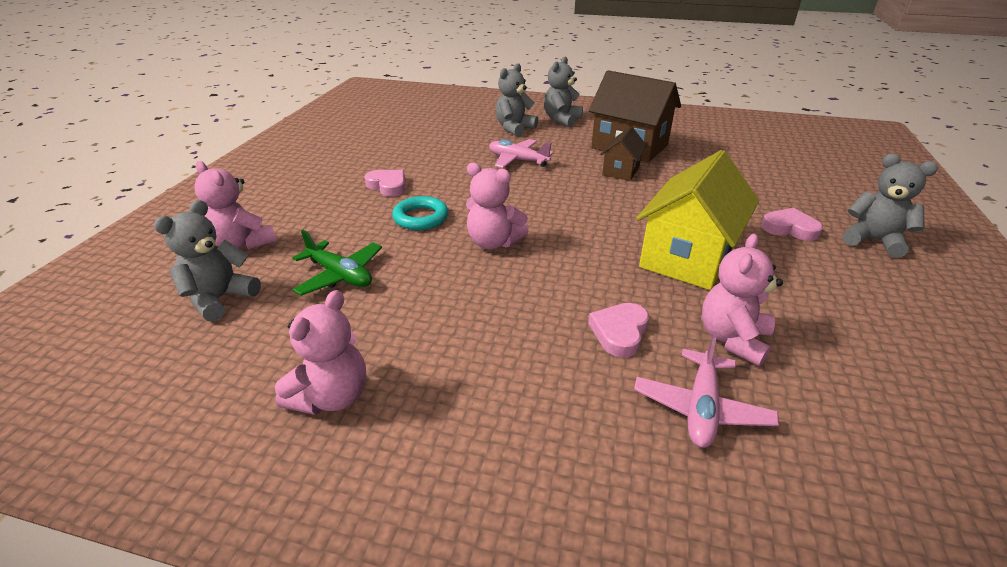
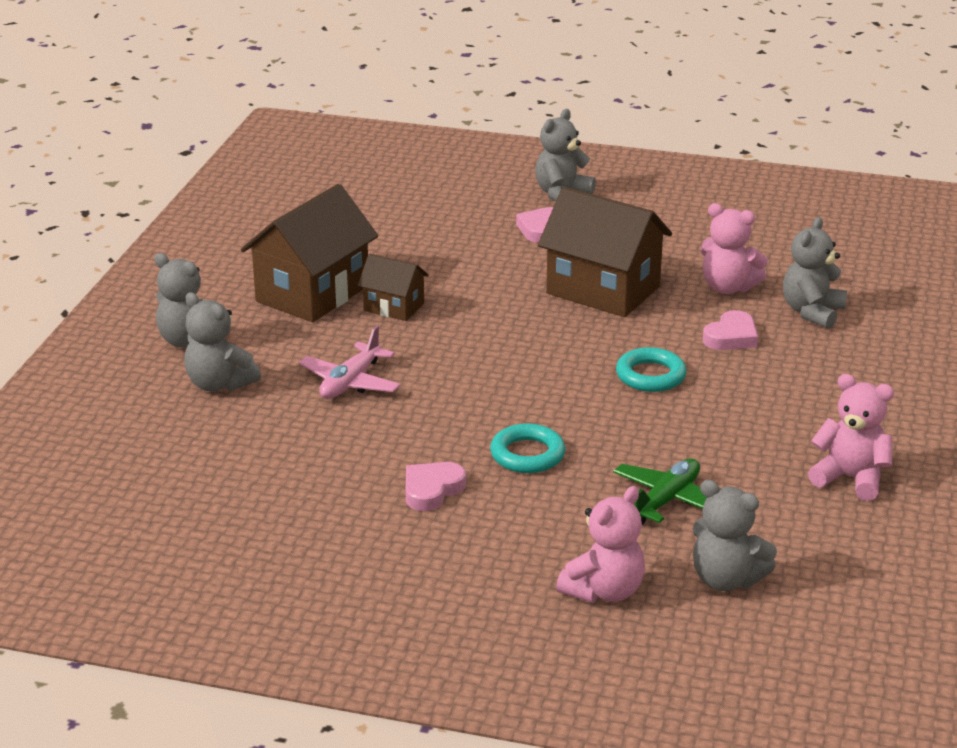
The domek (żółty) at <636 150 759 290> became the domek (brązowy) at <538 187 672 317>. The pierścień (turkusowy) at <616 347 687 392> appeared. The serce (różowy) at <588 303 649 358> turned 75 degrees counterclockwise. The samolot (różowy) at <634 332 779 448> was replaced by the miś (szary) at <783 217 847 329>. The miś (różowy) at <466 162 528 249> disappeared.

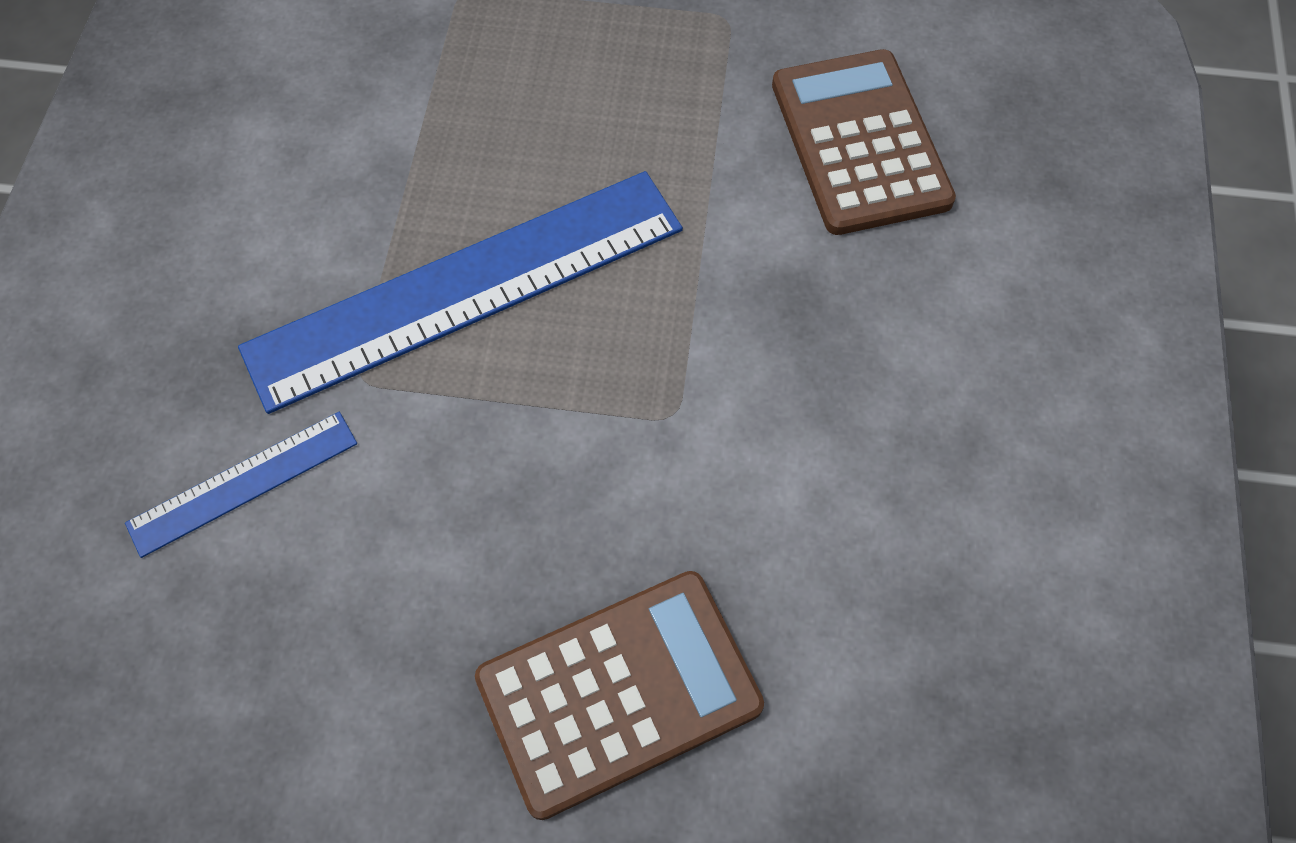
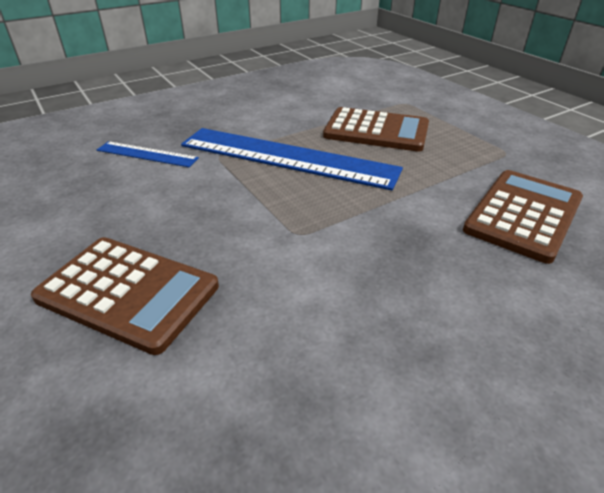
The kalkulator (brązowy) at <323 107 429 152> appeared.

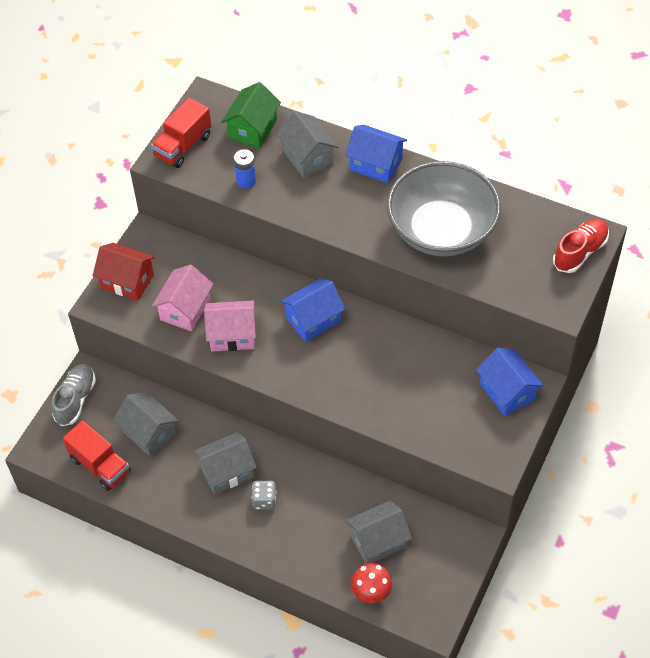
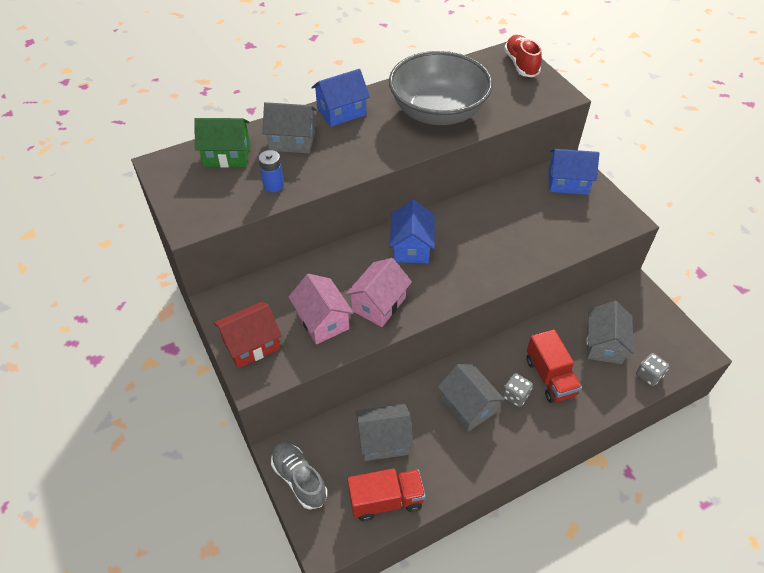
The domek (zielony) at <221 82 281 149> turned 60 degrees counterclockwise. The domek (szary) at <193 432 257 495> turned 45 degrees counterclockwise. The ciężarówka (czerwony) moved from <151 98 211 168> to <526 329 582 403>. The grzyb (czerwony) at <351 563 392 603> was replaced by the kostka do gry (szary) at <636 353 669 386>.

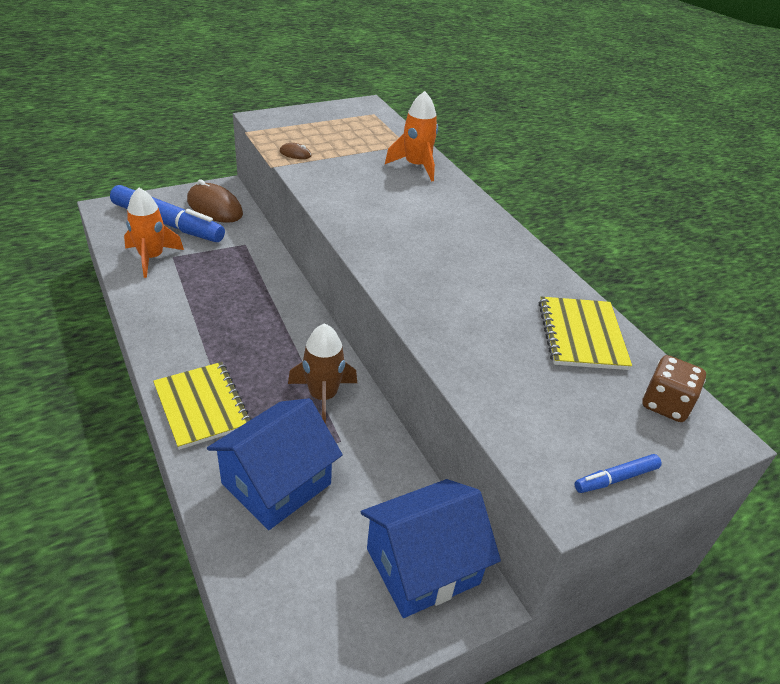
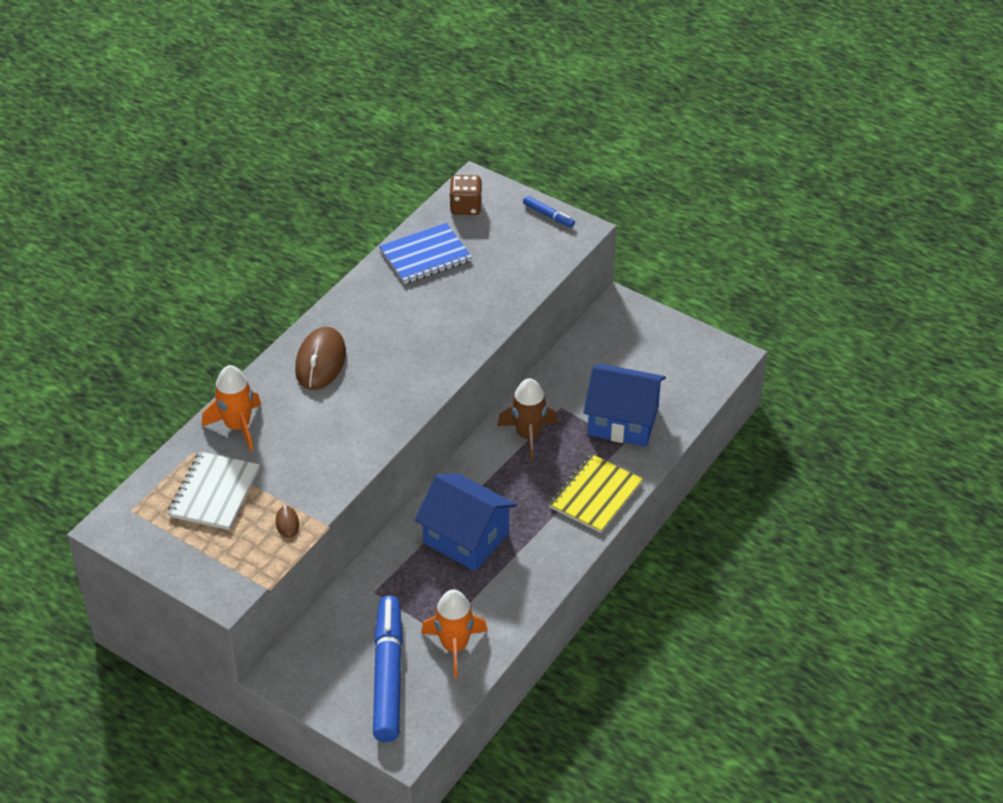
The zeszyt (biały) at <168 452 260 530> appeared. The myszka (brązowy) moved from <187 179 243 223> to <295 327 346 390>. The zeszyt (żółty) at <539 297 632 370> became the zeszyt (niebieski) at <379 223 472 284>. The domek (niebieski) moved from <361 479 501 618> to <415 473 517 571>.

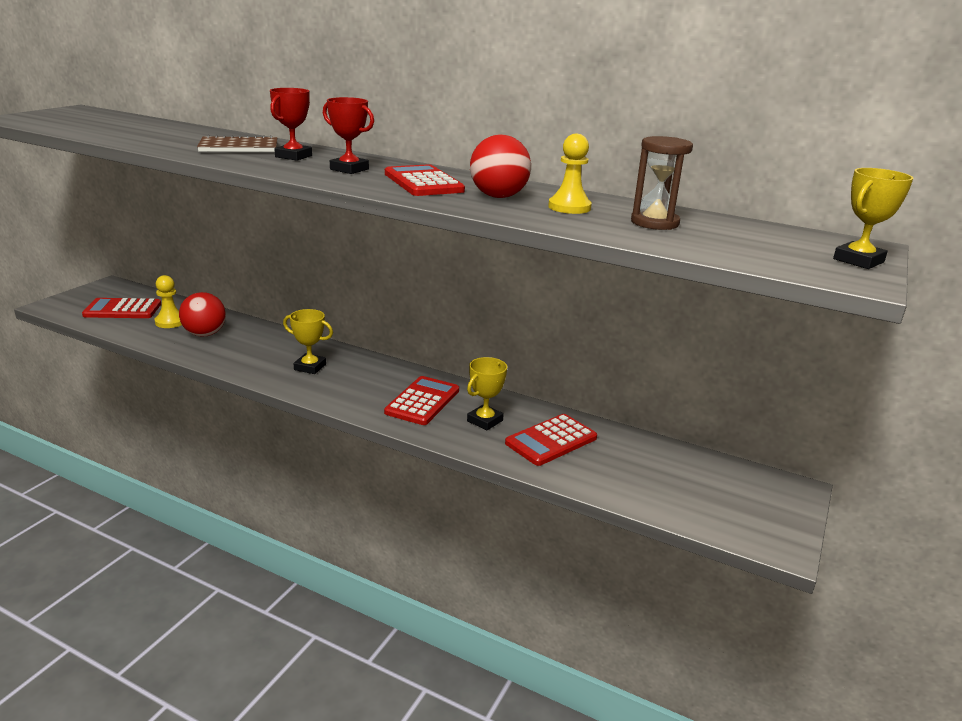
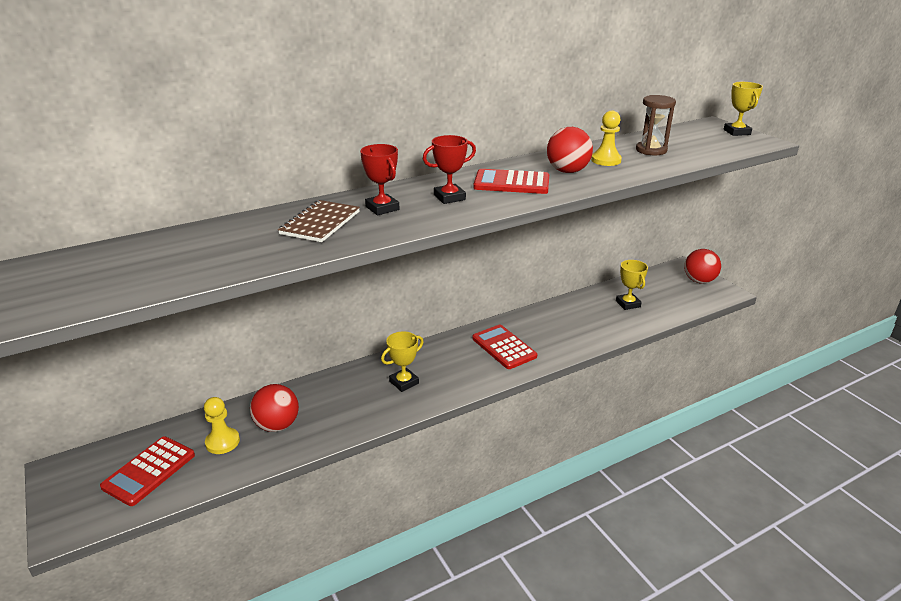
The puchar (żółty) moved from <467 357 507 430> to <616 260 648 310>. The piłka (czerwony) at <684 249 721 283> appeared. The kalkulator (czerwony) at <505 414 597 466> disappeared.

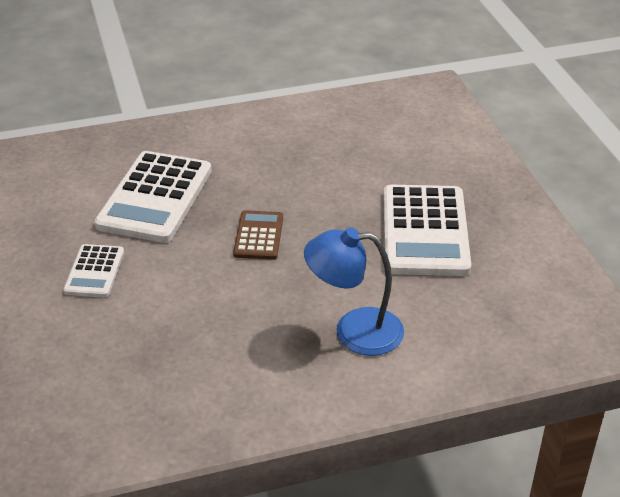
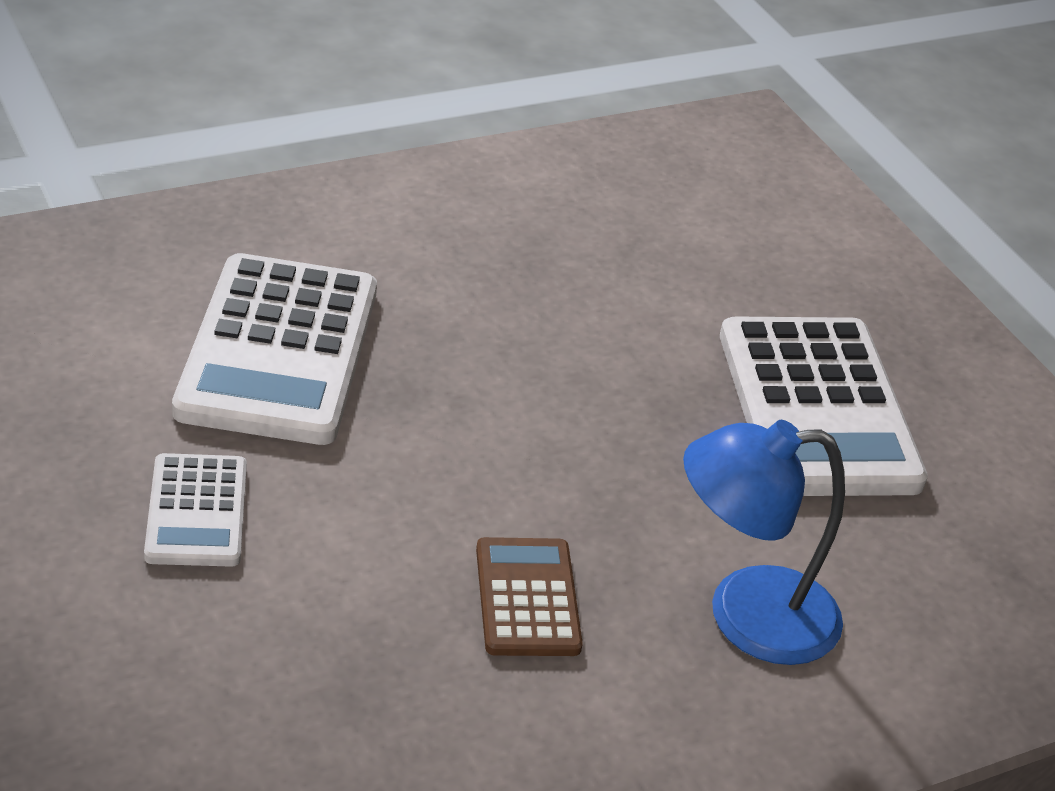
The kalkulator (brązowy) moved from <233 210 283 260> to <476 537 583 656>.

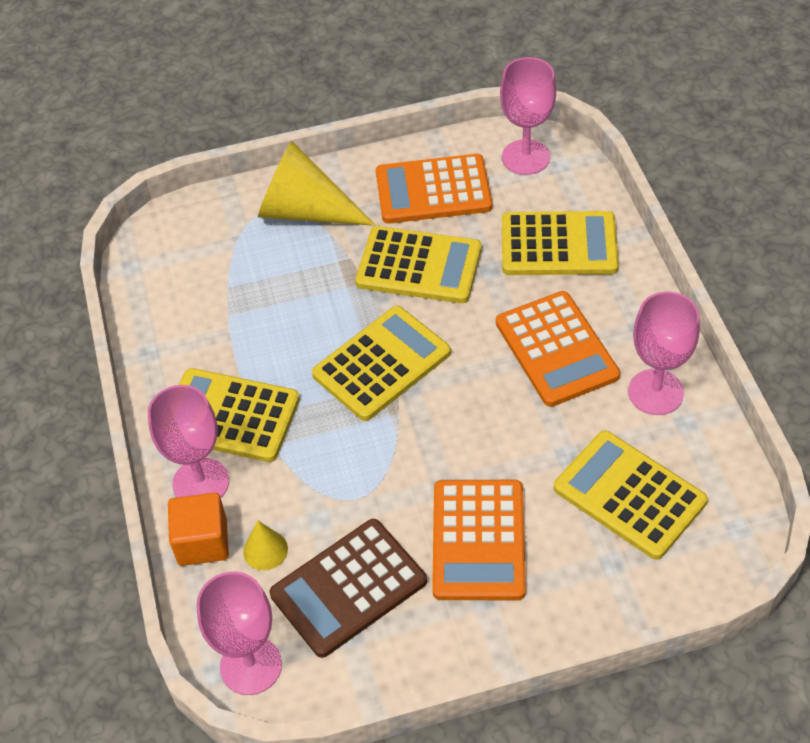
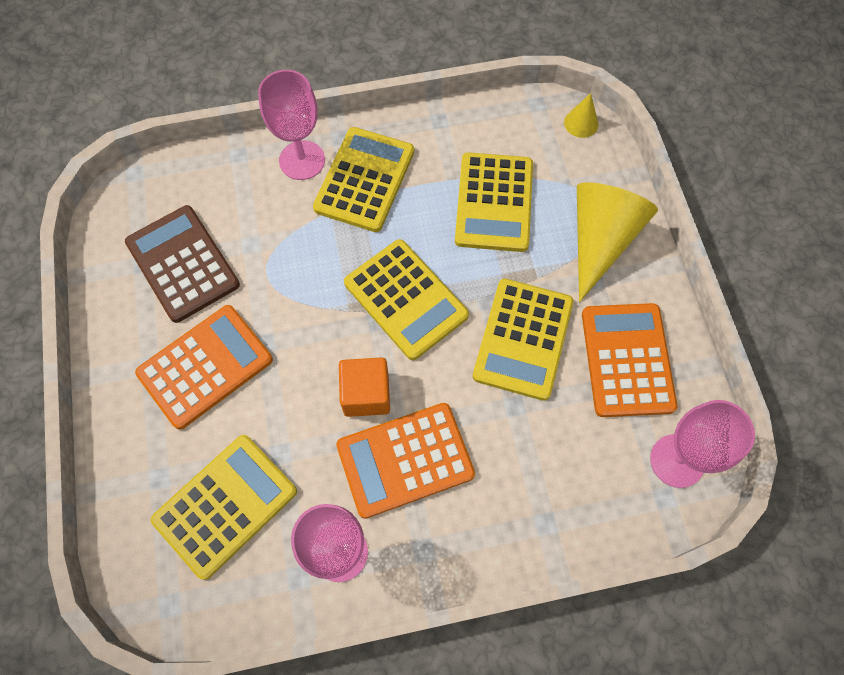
The kalkulator (pomarańczowy) at <432 480 526 600> turned 135 degrees clockwise. The sześcian (pomarańczowy) moved from <168 492 229 566> to <339 357 390 417>. The kalkulator (żółty) moved from <502 211 619 275> to <455 152 533 252>. The stożek (żółty) moved from <243 520 288 570> to <564 93 598 138>. The kielich (różowy) at <196 572 282 695> disappeared.

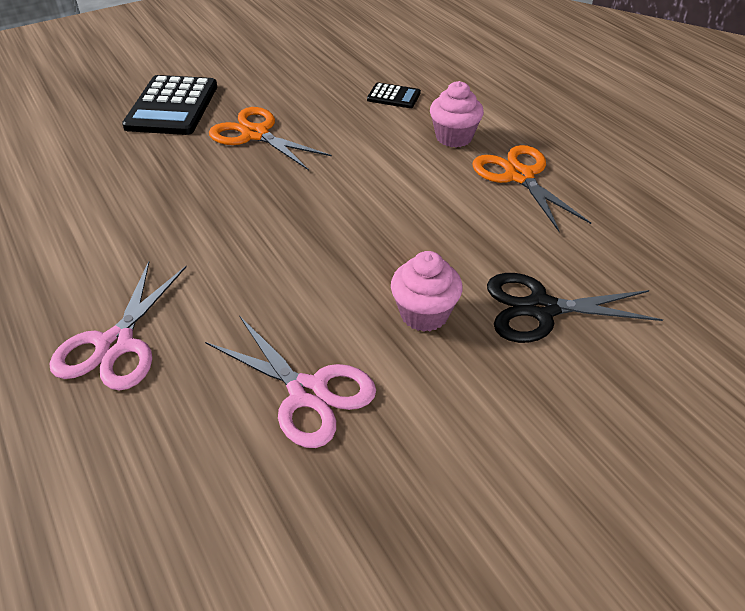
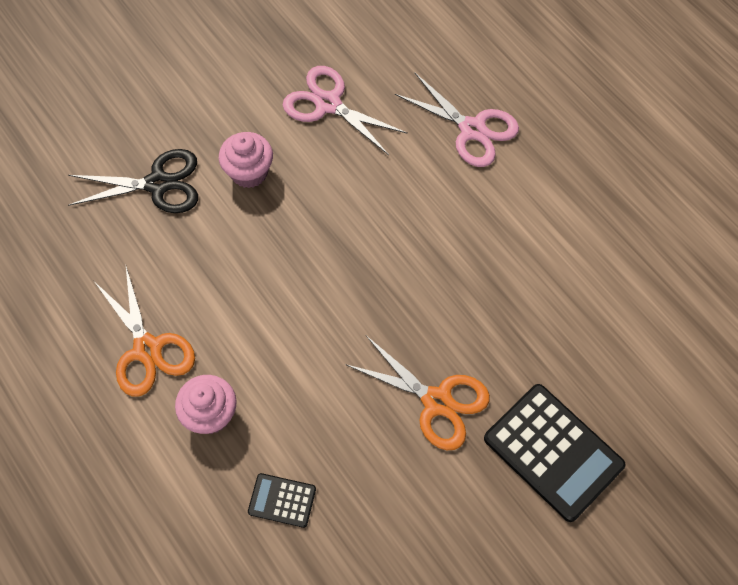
The nożyczki (różowy) at <50 261 186 390> turned 120 degrees clockwise. The kalkulator (czarny) at <122 75 217 135> turned 135 degrees clockwise.

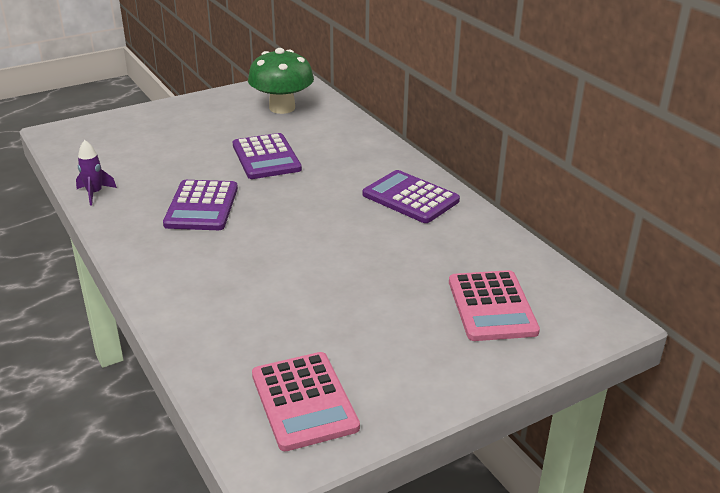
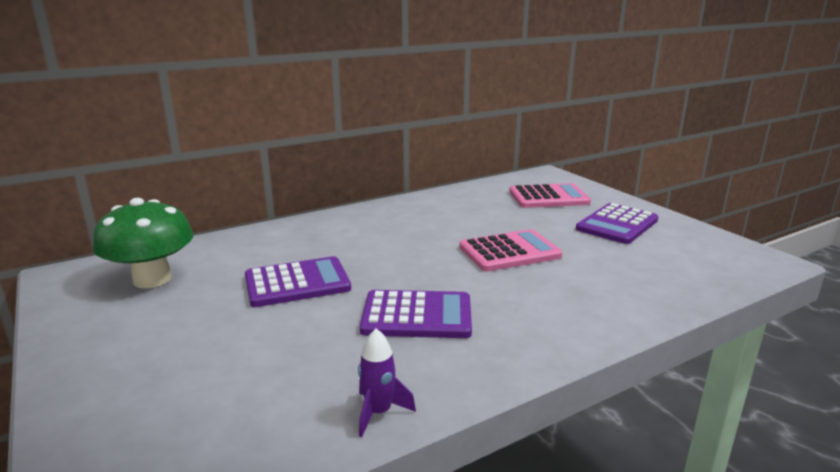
The kalkulator (różowy) moved from <252 352 360 451> to <459 229 562 272>. The kalkulator (fioletowy) moved from <362 170 460 223> to <576 203 658 244>.

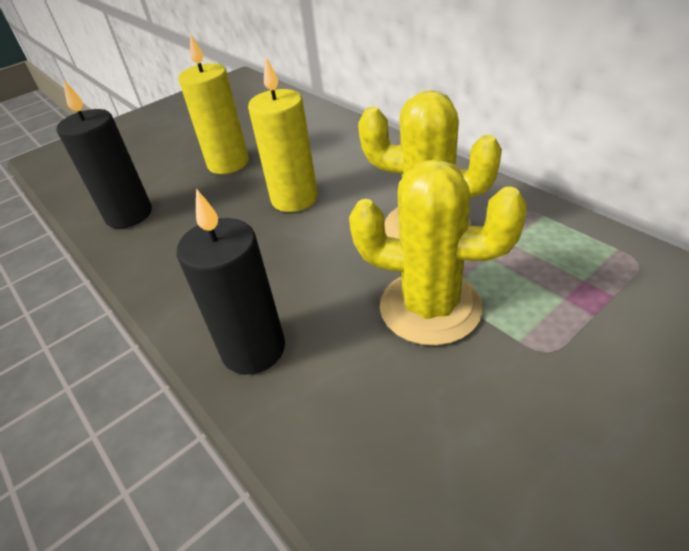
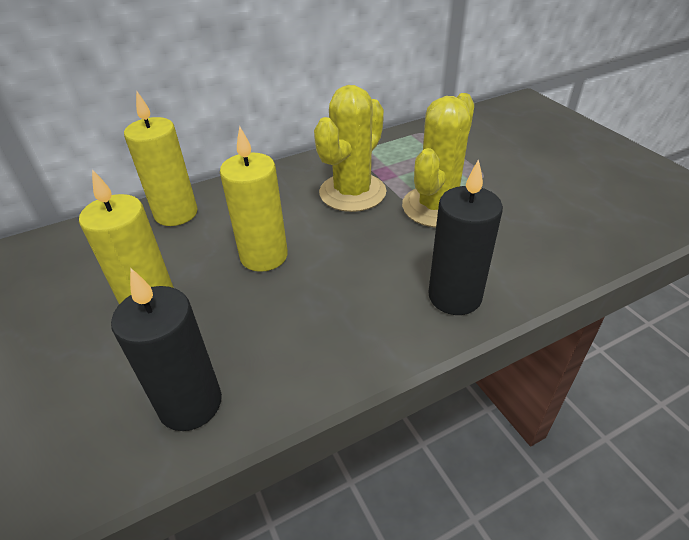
The świeca (żółty) at <124 90 198 226> appeared.

